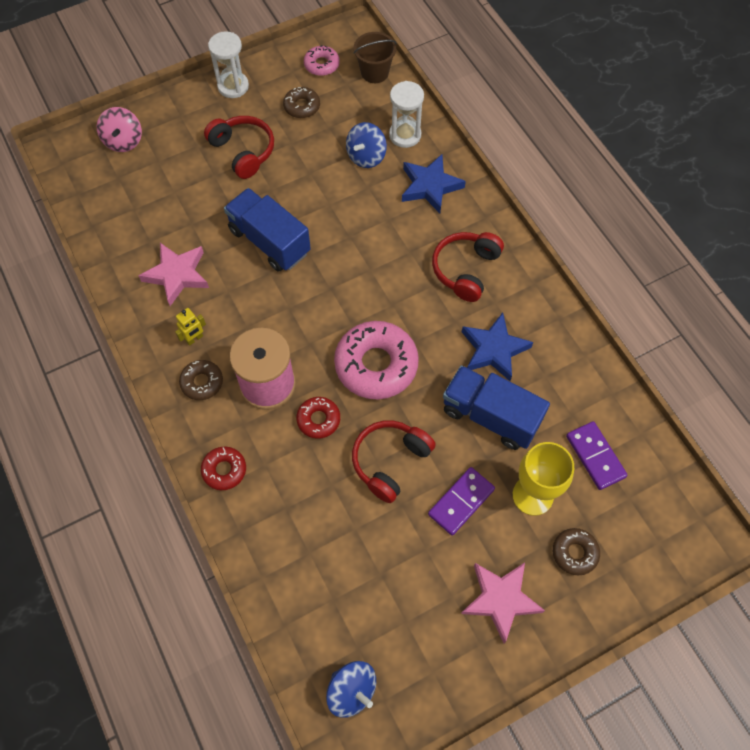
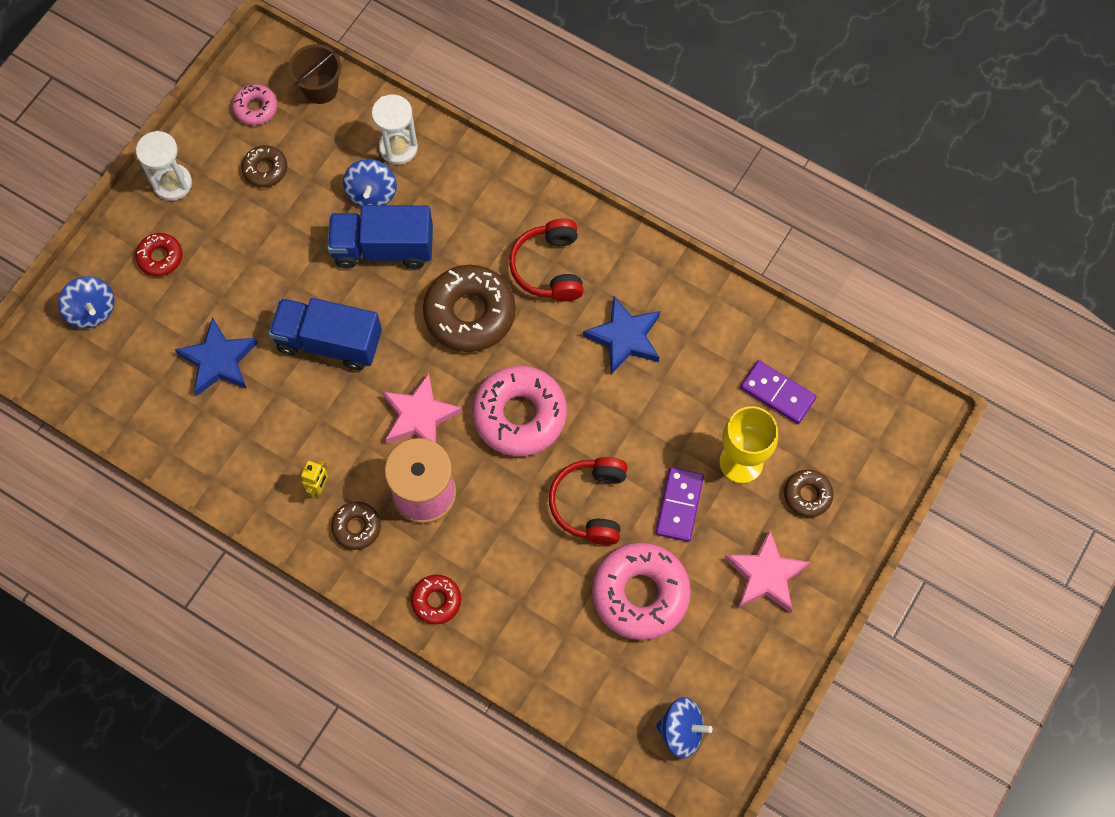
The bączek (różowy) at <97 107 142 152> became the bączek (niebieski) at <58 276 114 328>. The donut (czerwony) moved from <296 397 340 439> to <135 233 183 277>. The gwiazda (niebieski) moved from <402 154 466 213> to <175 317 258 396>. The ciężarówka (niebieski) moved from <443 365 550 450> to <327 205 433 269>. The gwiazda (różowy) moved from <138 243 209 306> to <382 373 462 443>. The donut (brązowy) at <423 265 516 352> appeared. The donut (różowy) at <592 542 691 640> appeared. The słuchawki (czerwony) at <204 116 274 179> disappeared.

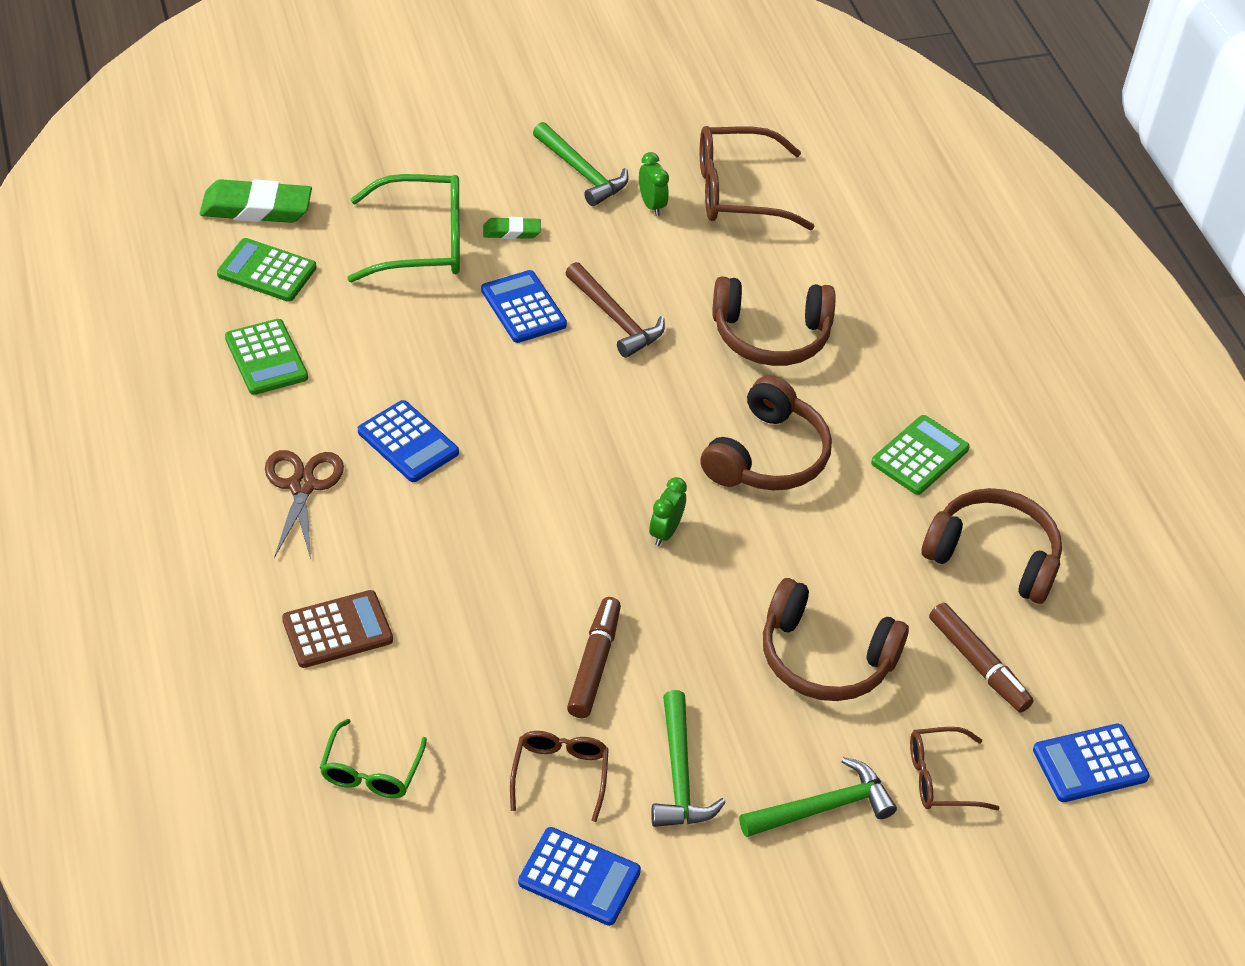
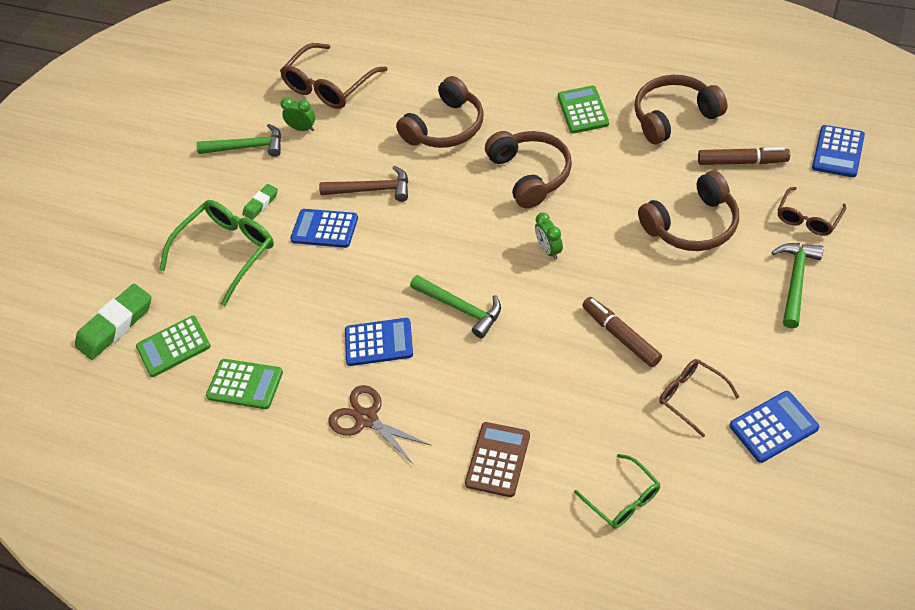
The młotek (zielony) moved from <651 690 726 827> to <410 275 501 338>.

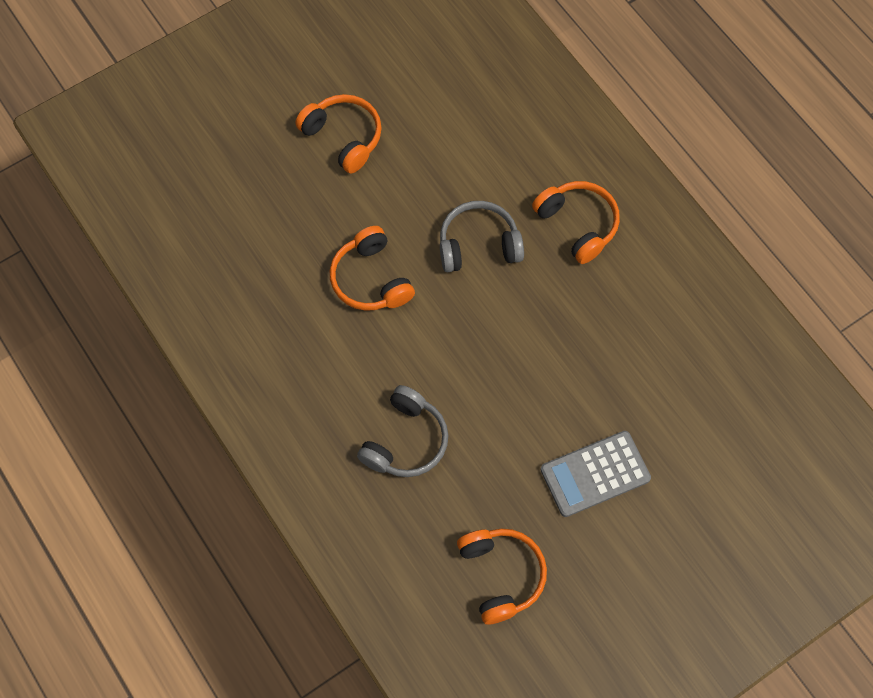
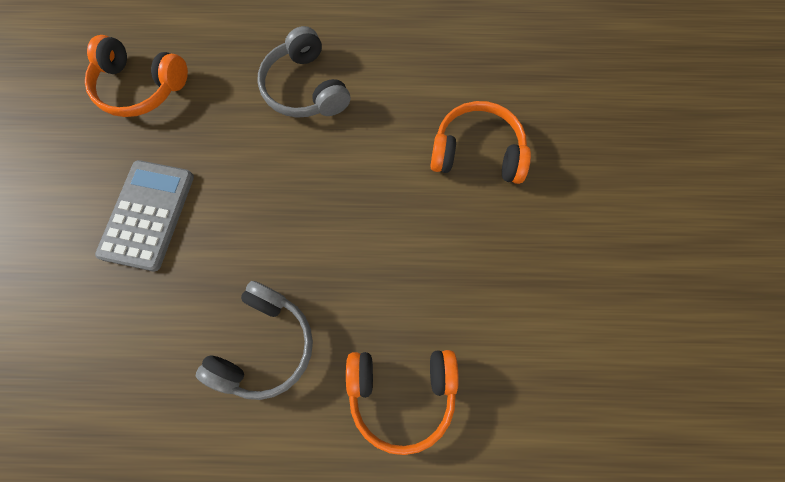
The słuchawki (szary) moved from <440 201 524 272> to <196 281 313 400>. The słuchawki (pomarańczowy) at <295 94 382 173> disappeared.

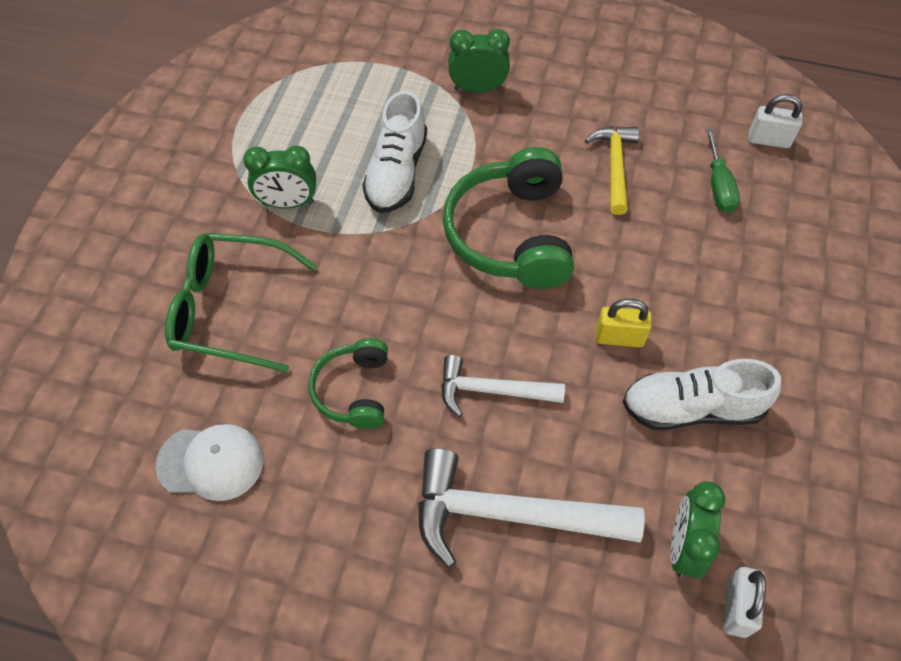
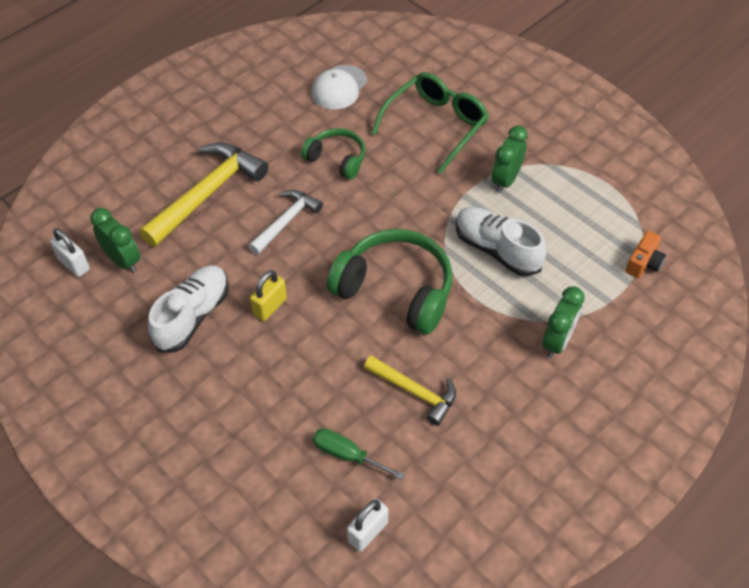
The młotek (biały) at <418 448 645 568> became the młotek (żółty) at <140 142 268 247>. The aparat fotograficzny (pomarańczowy) at <625 231 666 278> appeared.

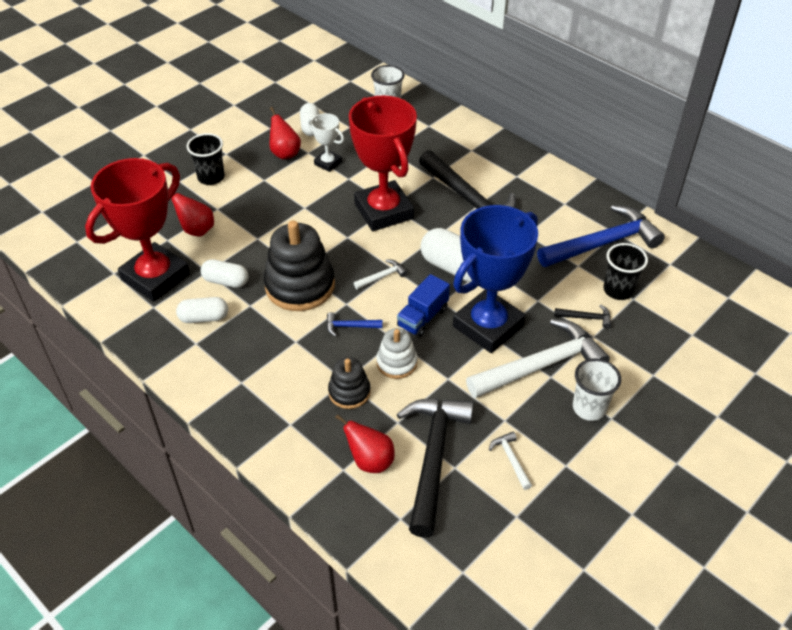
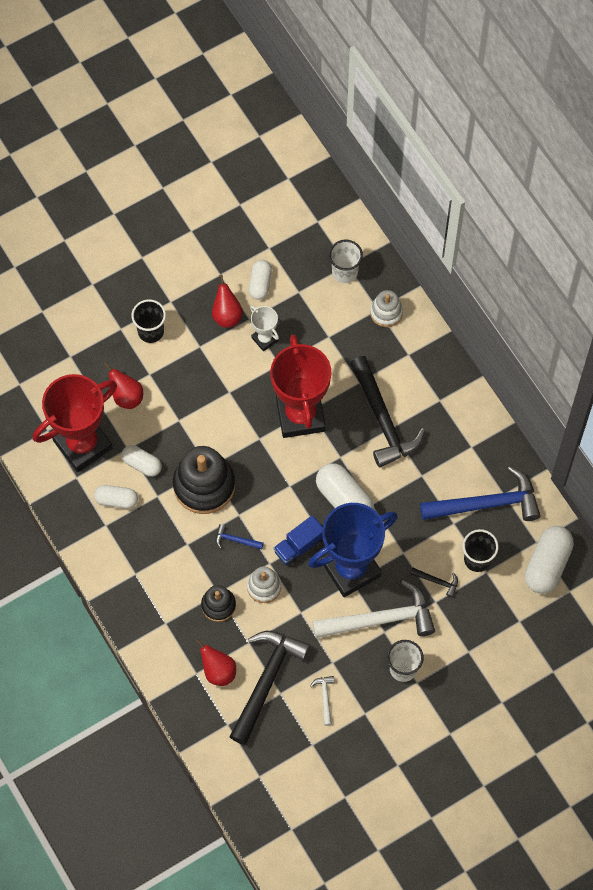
The zabawka nakładanka (biały) at <370 290 403 327> appeared. The kapsułka (biały) at <525 526 574 594> appeared. The młotek (biały) at <354 260 407 290> disappeared.

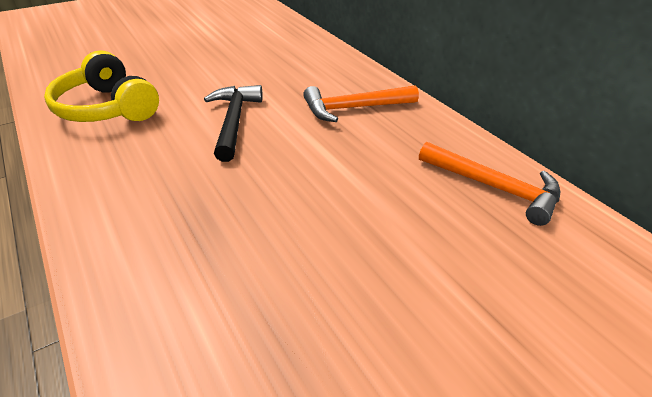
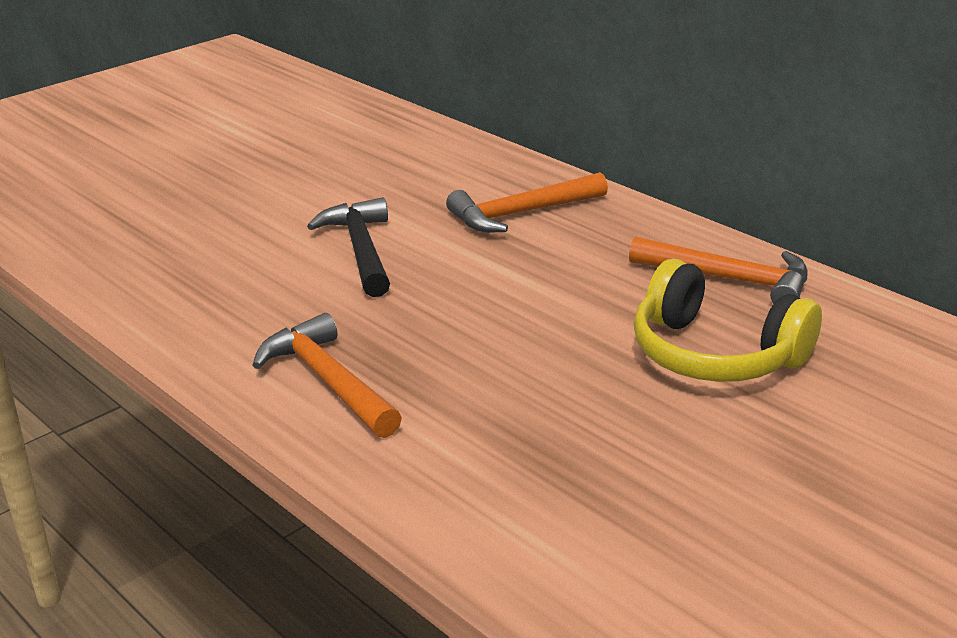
The młotek (pomarańczowy) at <253 313 402 438> appeared. The słuchawki (żółty) moved from <44 50 159 122> to <634 259 822 382>.

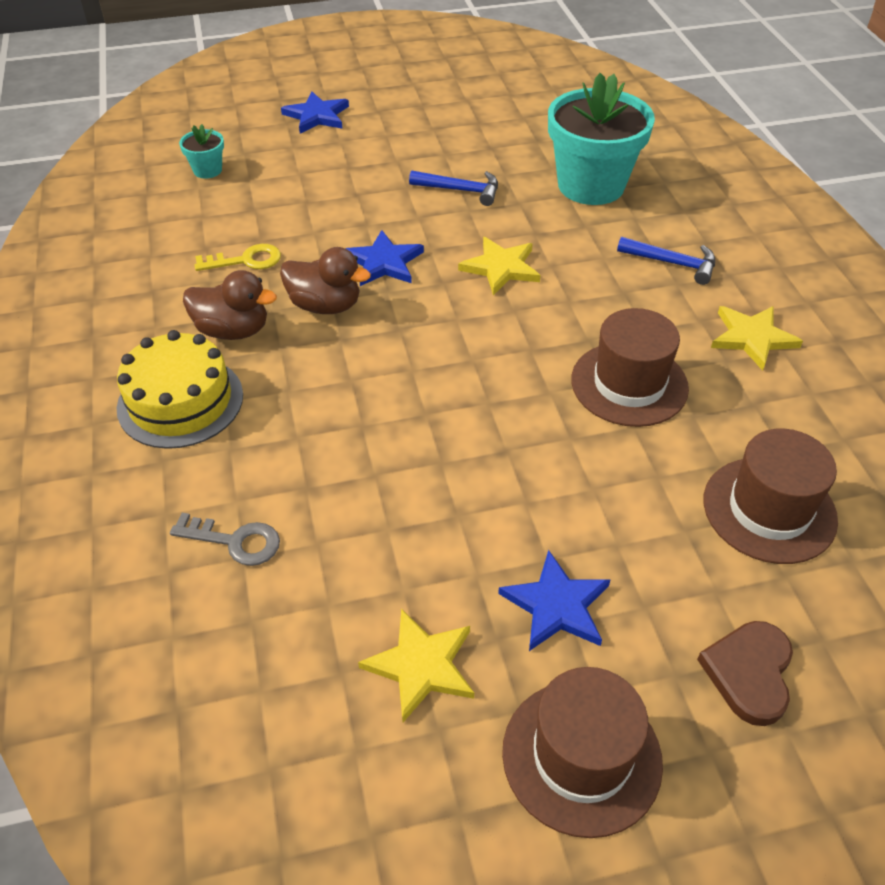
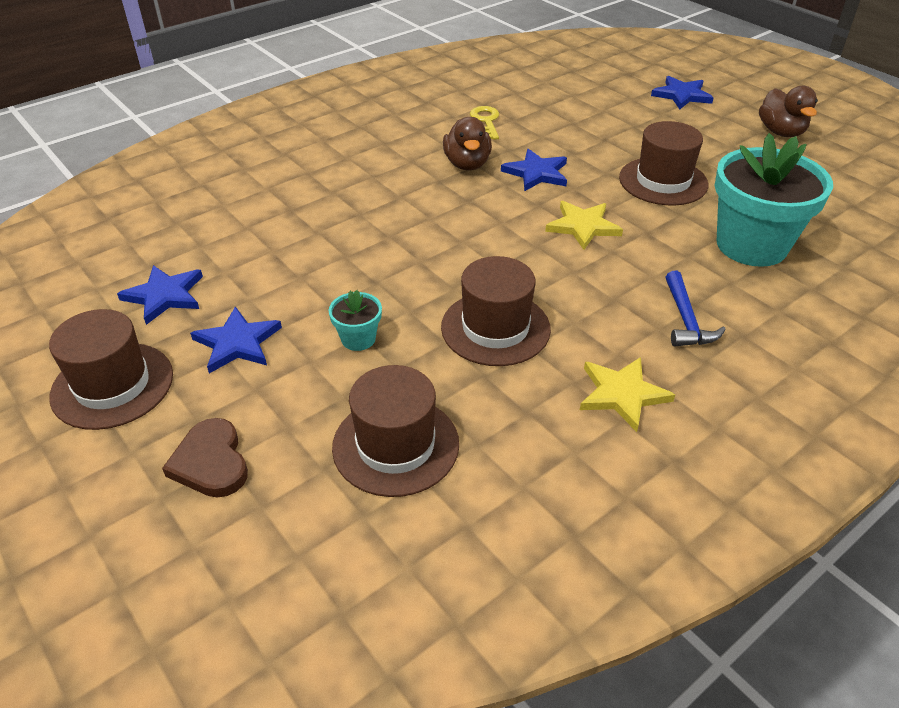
The gwiazda (żółty) at <358 609 474 722> became the gwiazda (niebieski) at <117 265 203 325>. The serce (brązowy) at <697 621 793 726> turned 105 degrees counterclockwise. The doniczka (turkusowy) moved from <179 124 224 179> to <328 290 382 351>. The klucz (żółty) at <195 244 281 271> turned 150 degrees counterclockwise. The młotek (niebieski) at <409 170 498 206> was replaced by the kapelusz (brązowy) at <619 121 708 206>. The kaczka (brązowy) moved from <183 270 277 340> to <759 86 818 137>. The tort (żółty) at <117 330 243 449> disappeared. The klucz (szary) at <170 513 280 566> disappeared.

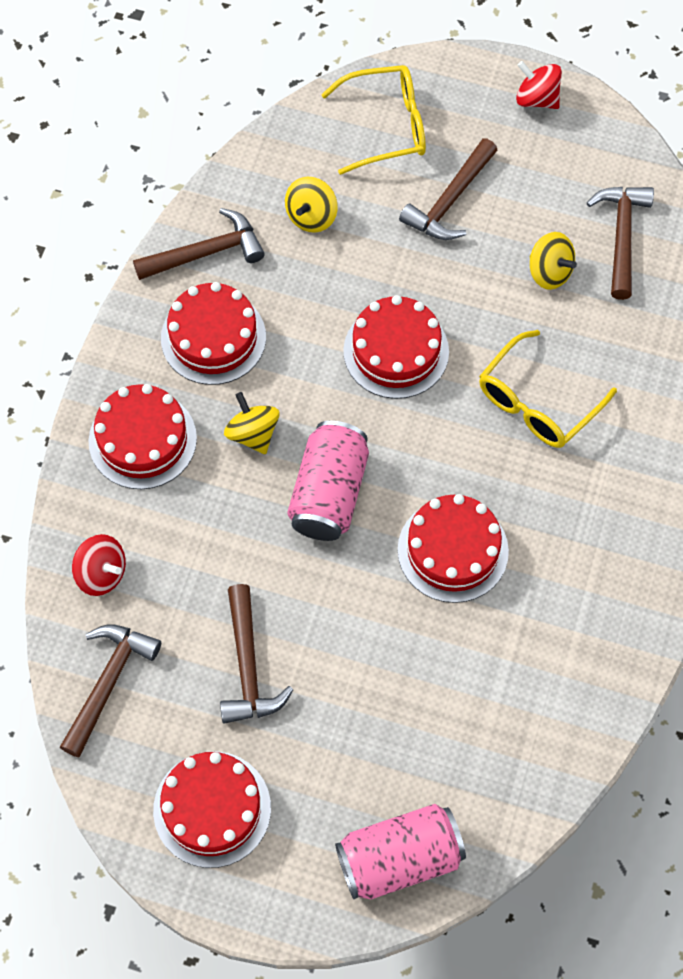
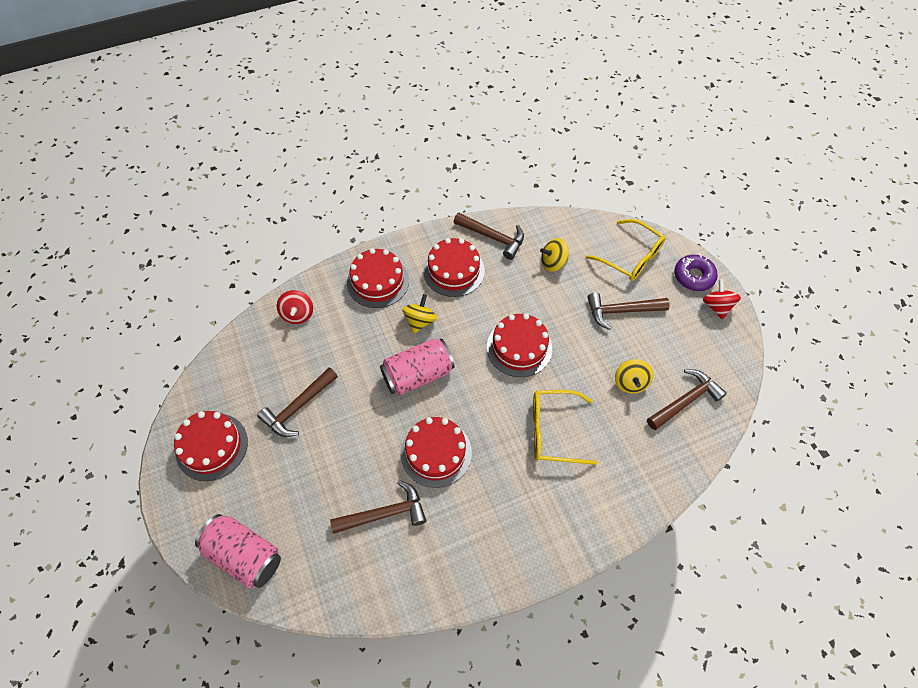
The młotek (brązowy) moved from <60 624 161 757> to <330 480 426 534>. The donut (fioletowy) at <674 254 718 291> appeared.

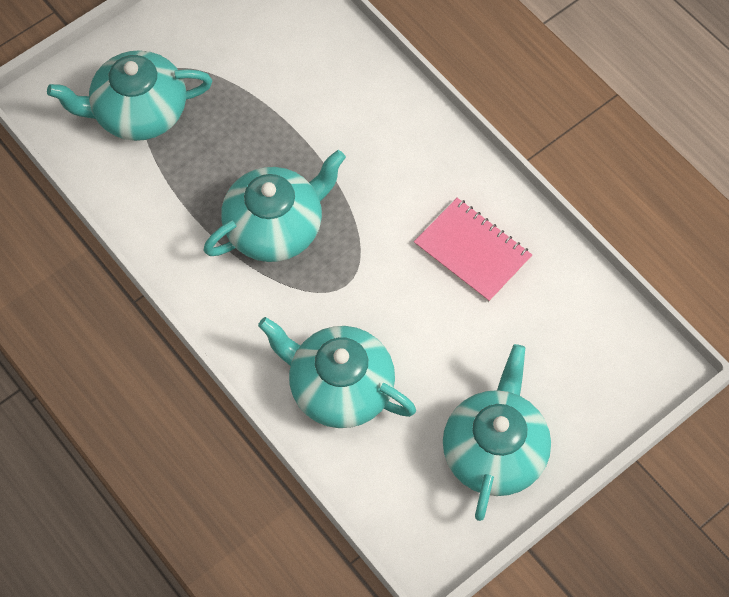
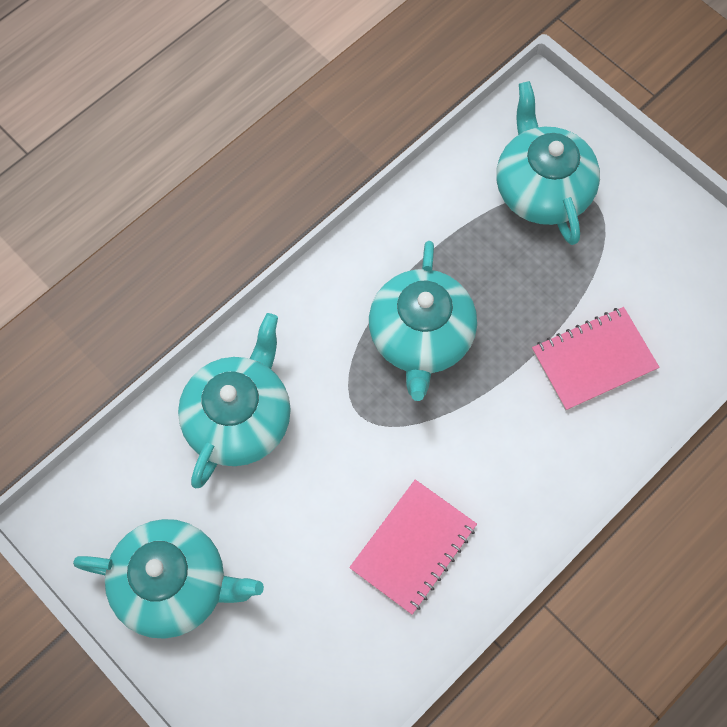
The imbryk (turkusowy) at <204 150 346 262> turned 45 degrees clockwise. The zeszyt (różowy) at <532 307 660 411> appeared.

